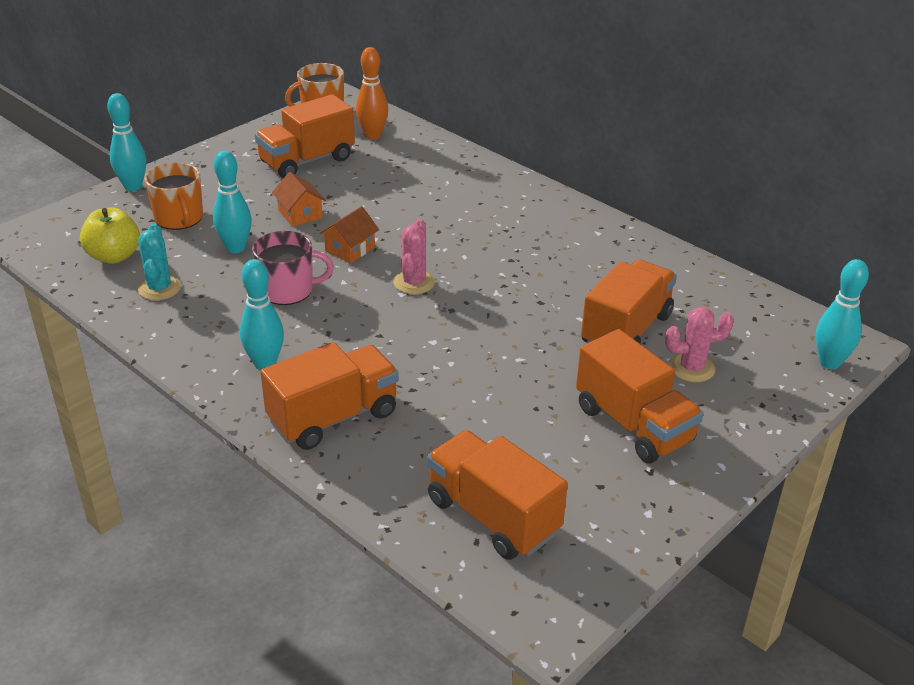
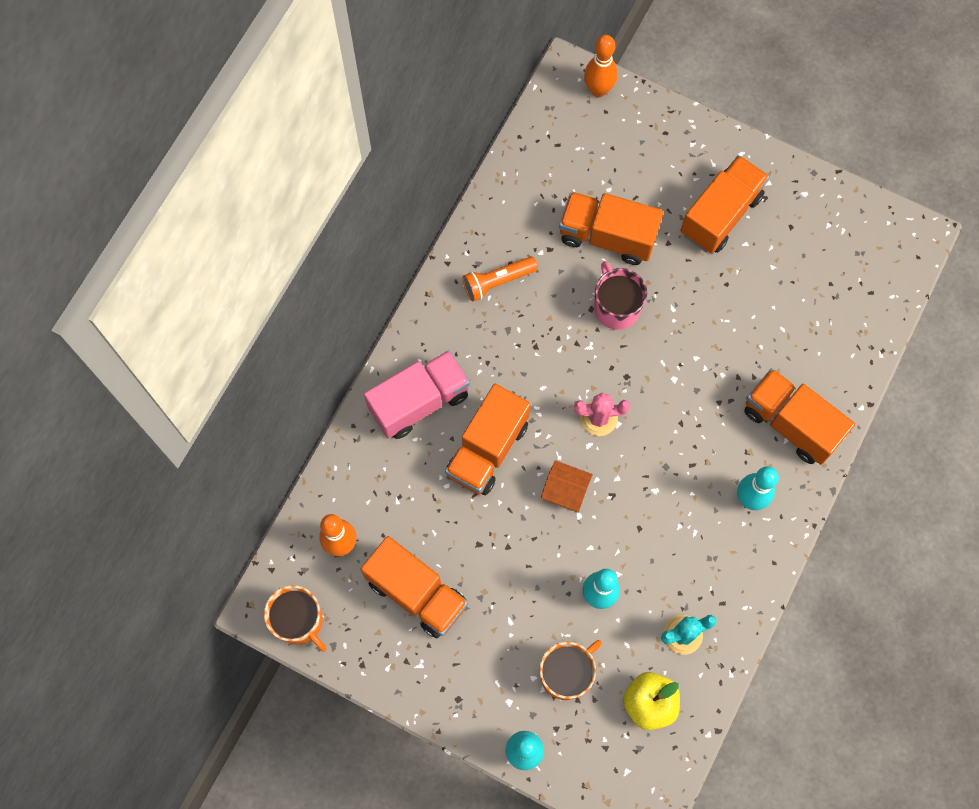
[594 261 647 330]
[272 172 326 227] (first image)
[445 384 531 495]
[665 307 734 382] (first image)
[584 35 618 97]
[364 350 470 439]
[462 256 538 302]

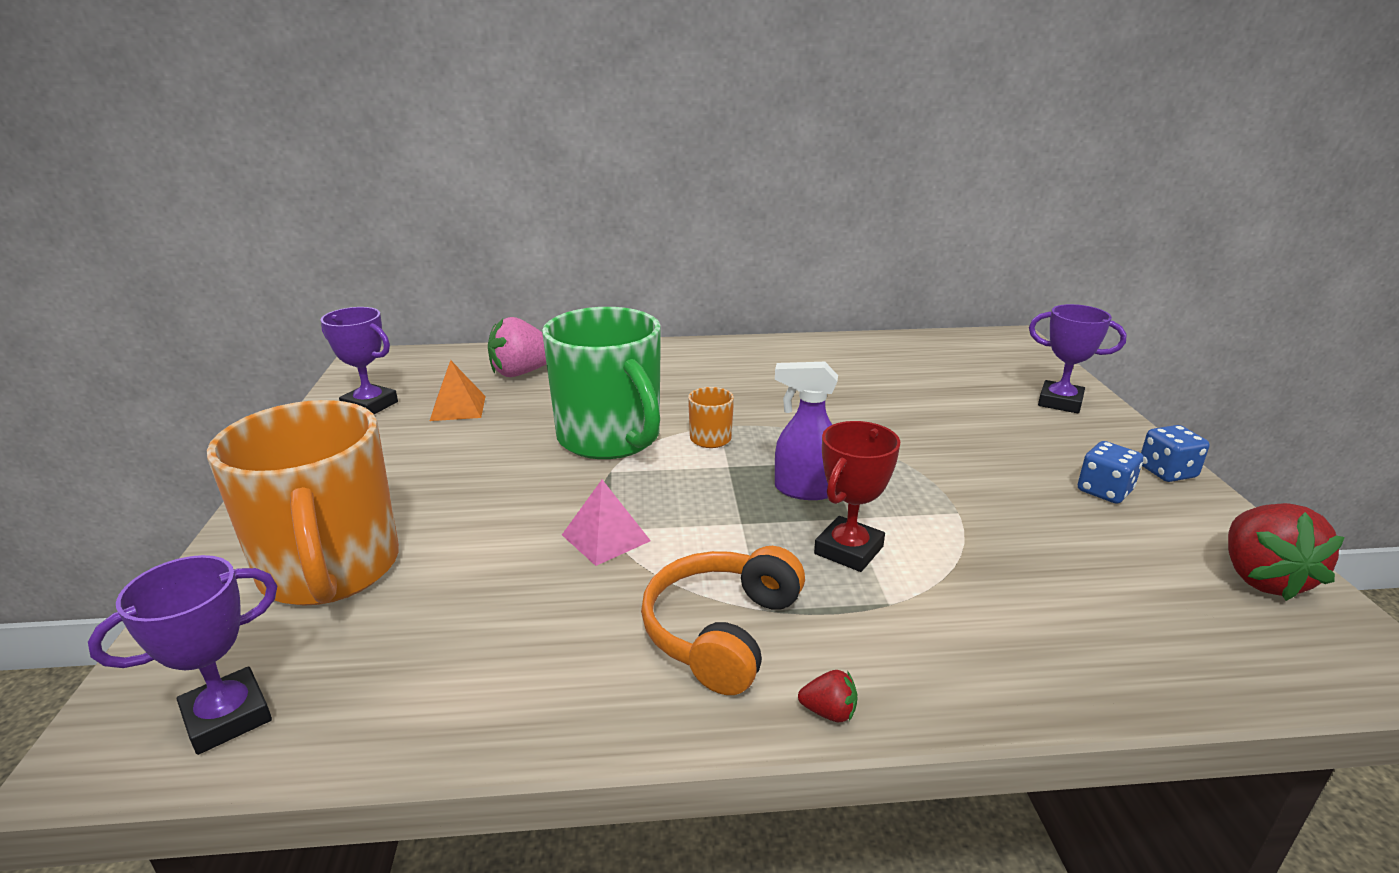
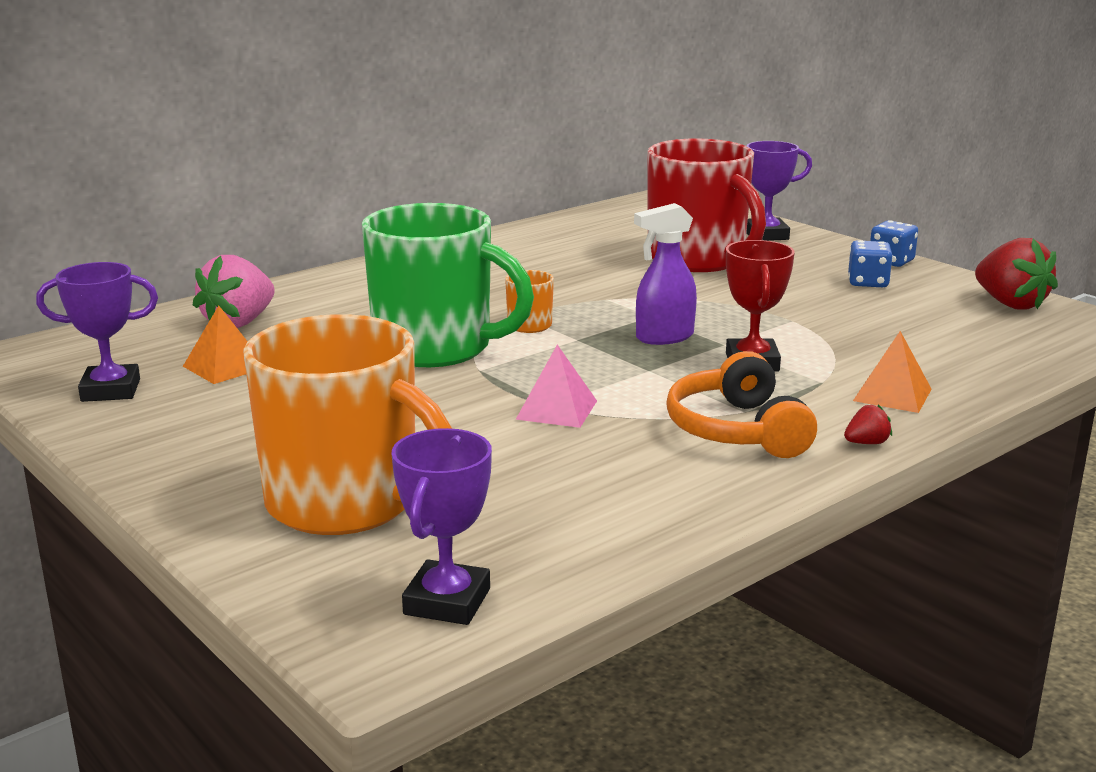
[647 138 766 272]
[853 331 931 413]

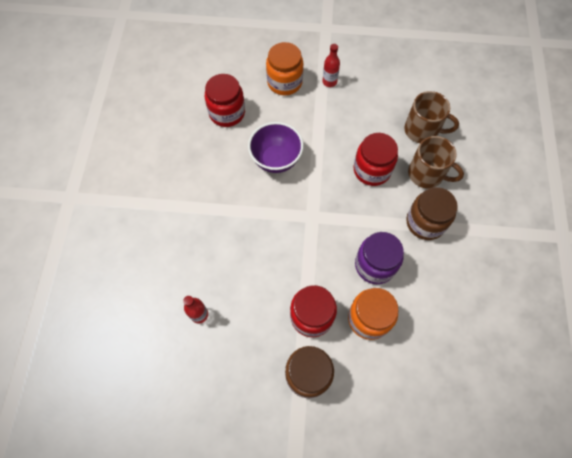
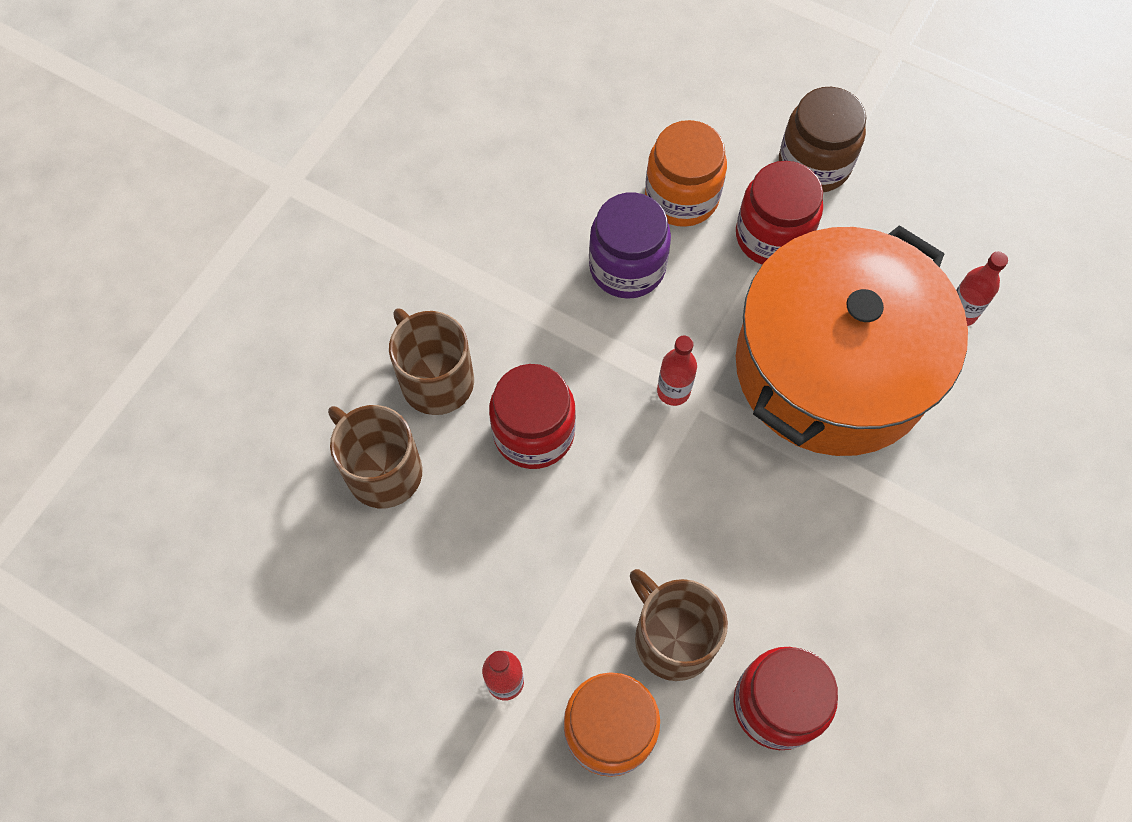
[248 122 304 173] (first image)
[406 187 458 240] (first image)
[630 569 728 681]
[657 336 697 406]
[736 225 968 456]

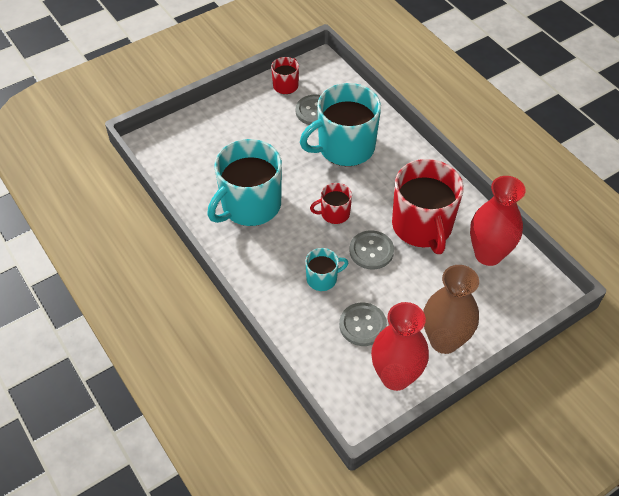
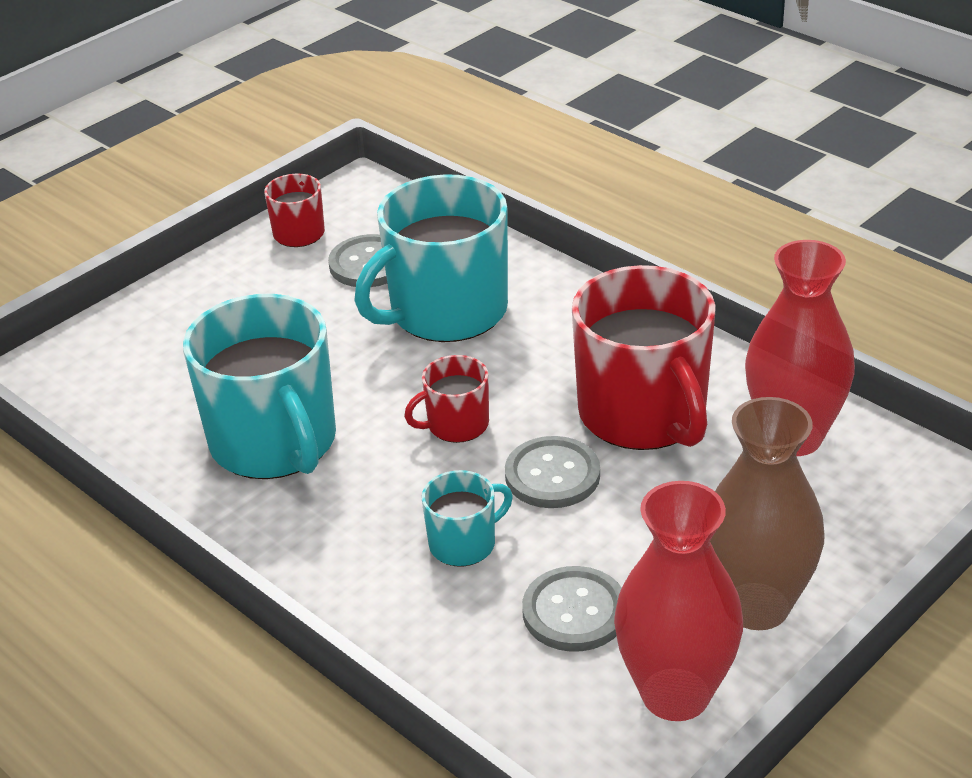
[183 294 336 479]

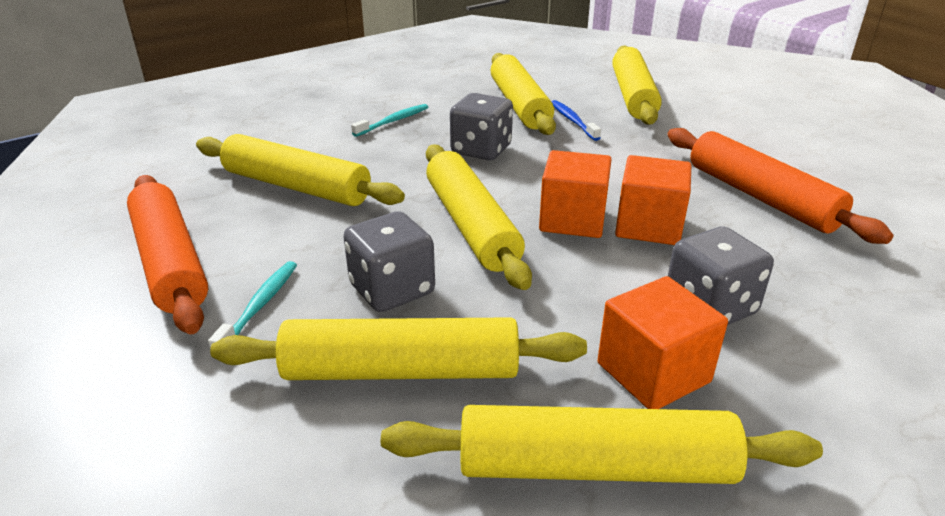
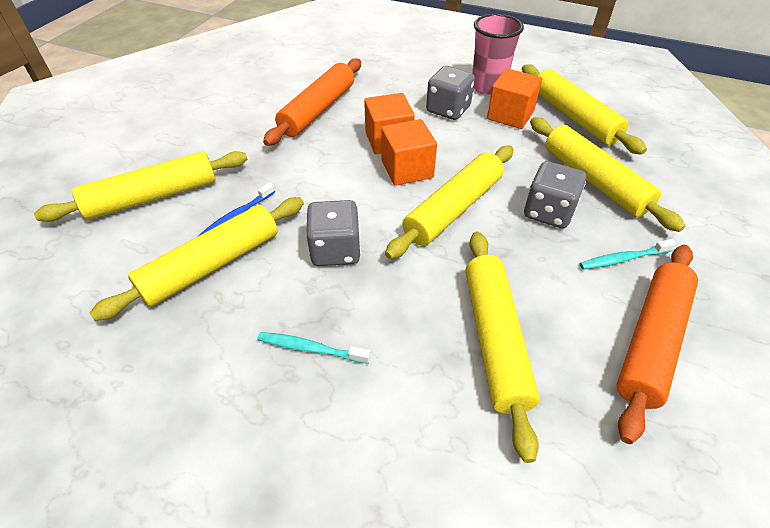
[472 14 524 95]

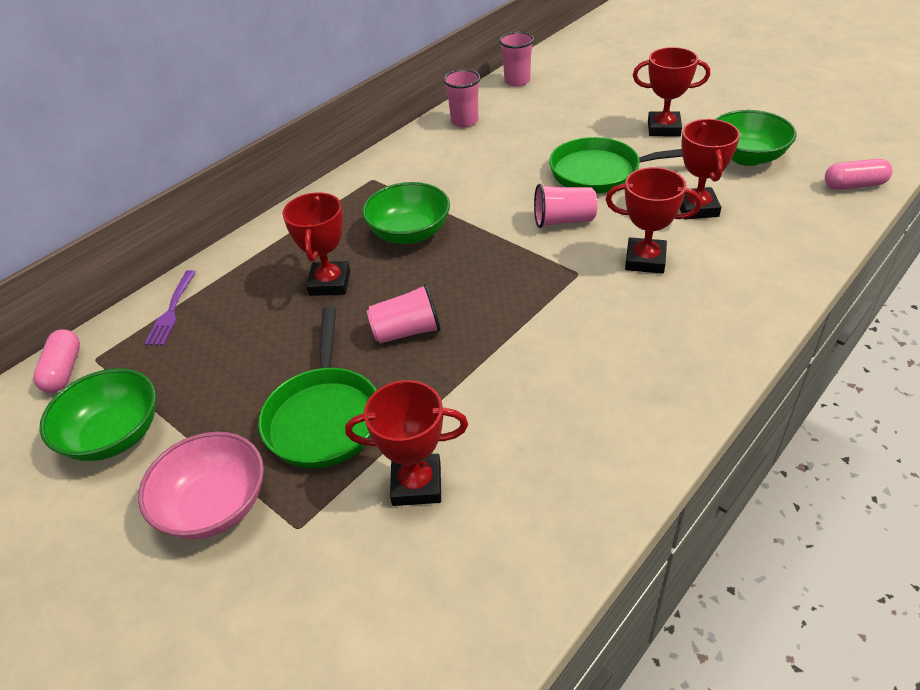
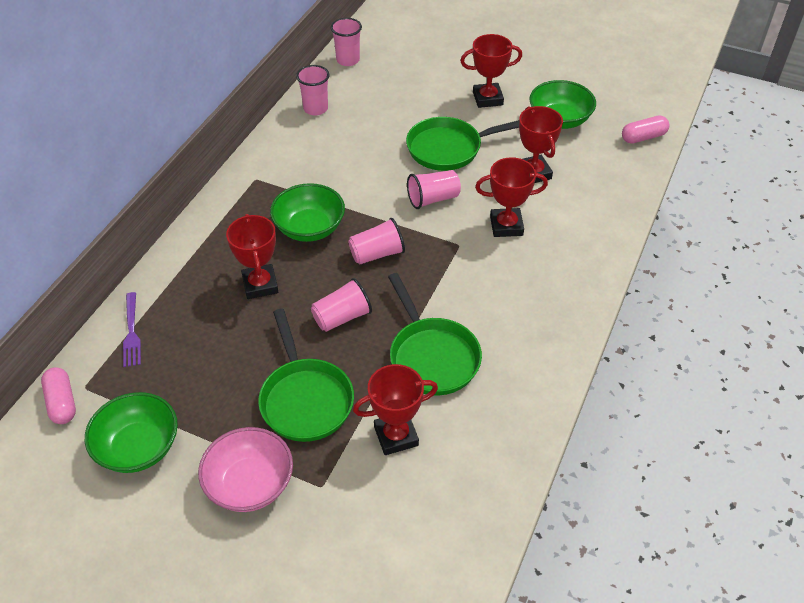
[348 218 405 264]
[388 273 482 395]

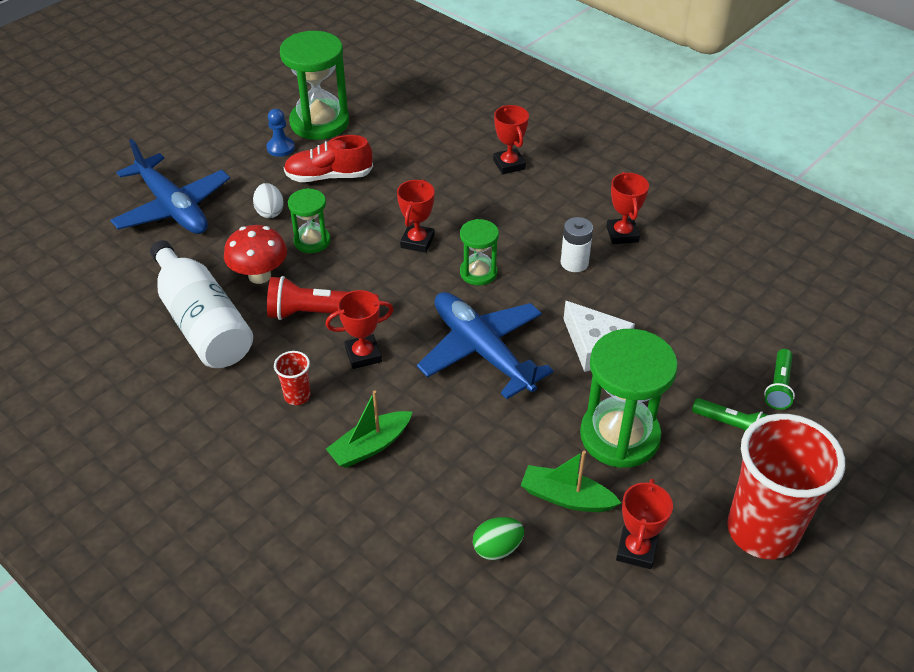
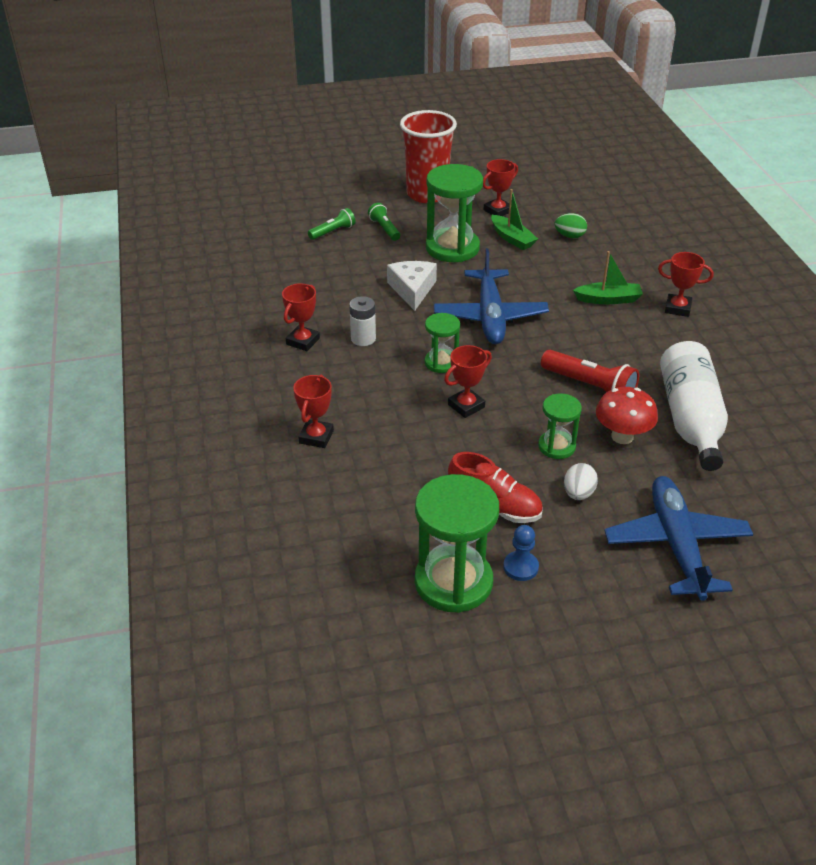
[274 351 311 405] (first image)
[658 252 714 317]

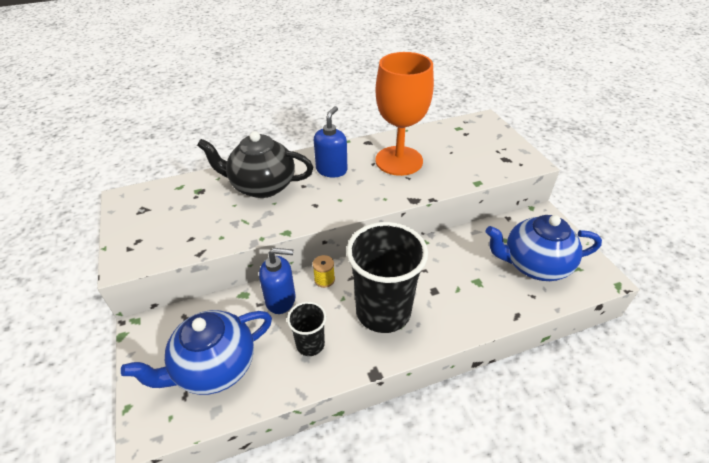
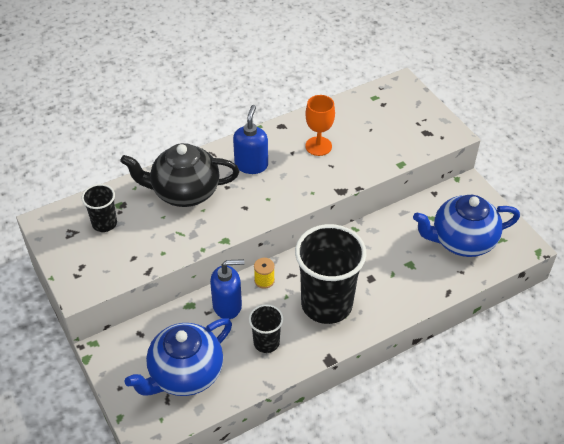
[305 95 335 156]
[82 184 117 232]

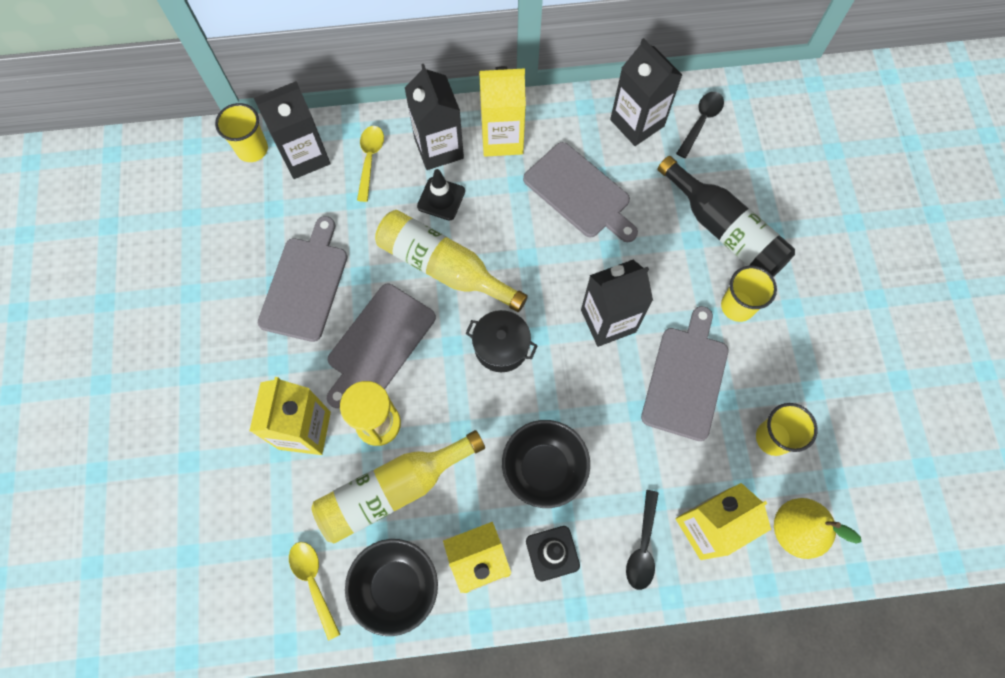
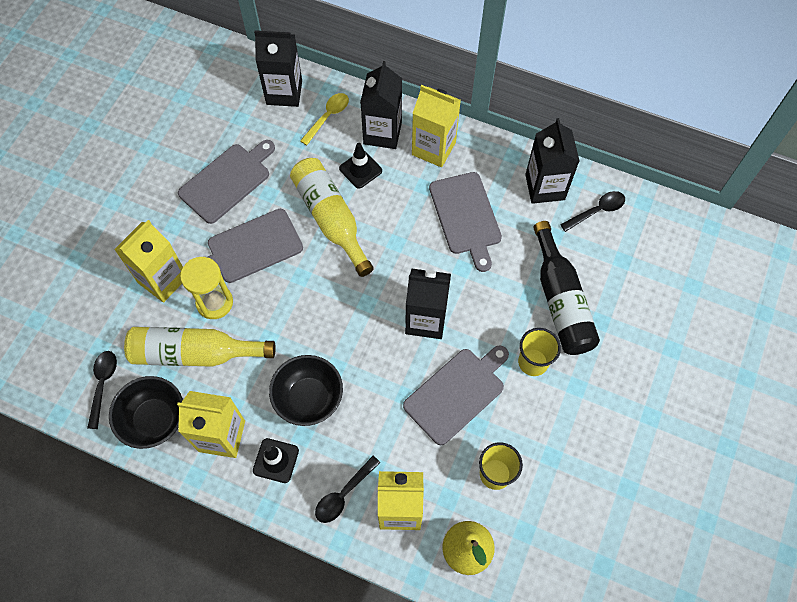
[215 103 268 162] (first image)
[87 351 117 429]
[465 310 538 372] (first image)

